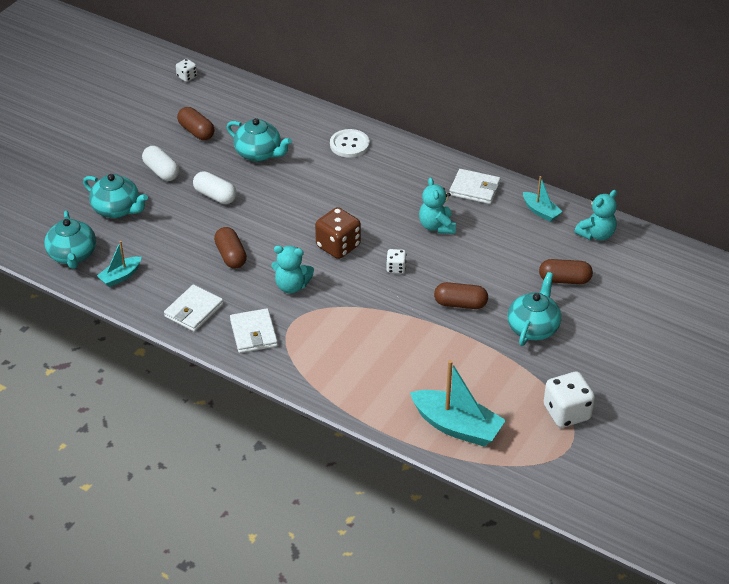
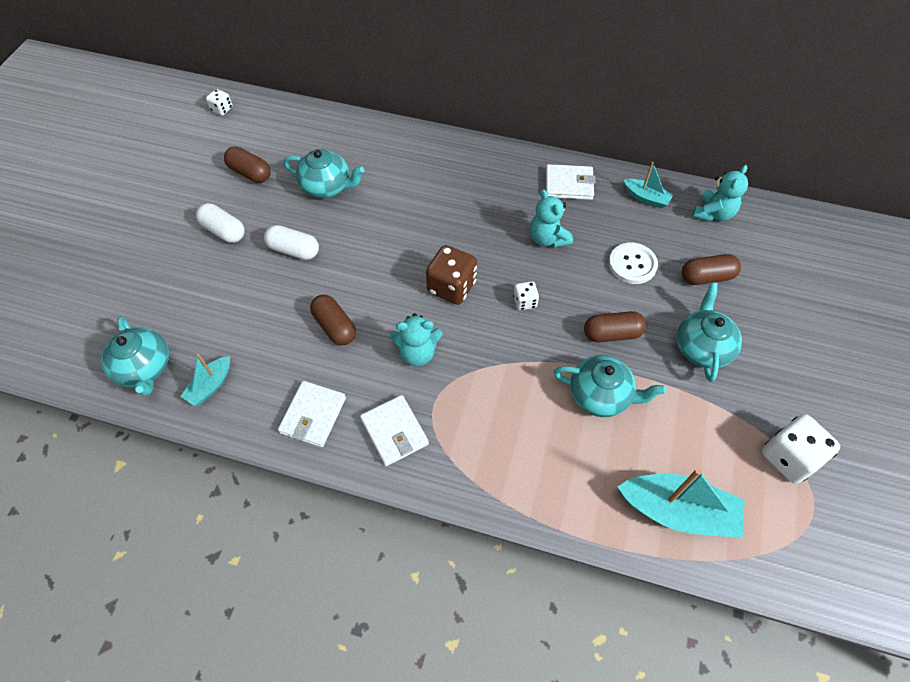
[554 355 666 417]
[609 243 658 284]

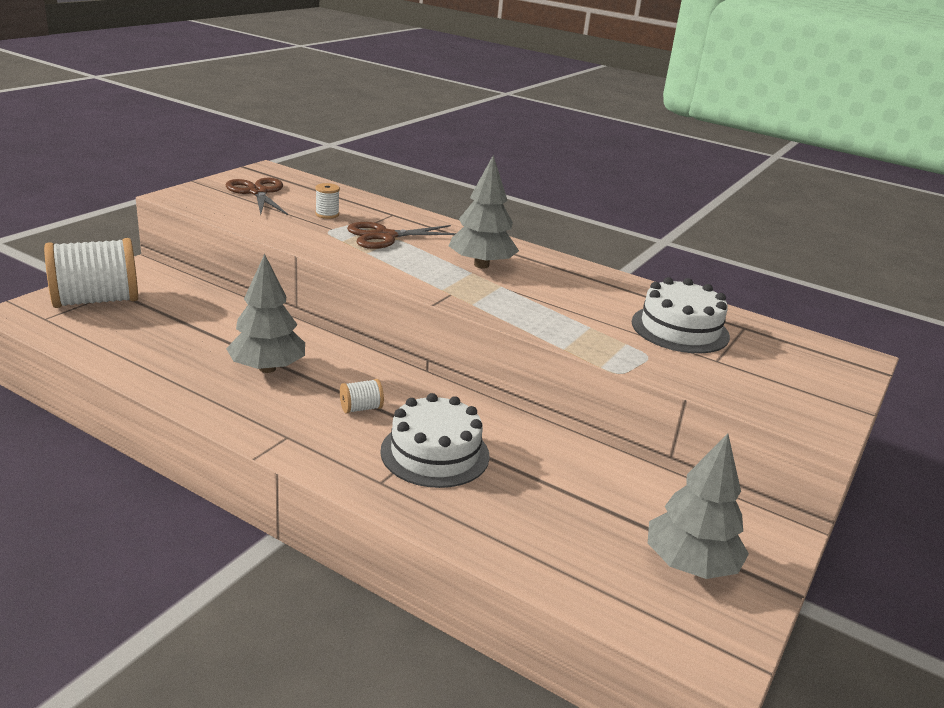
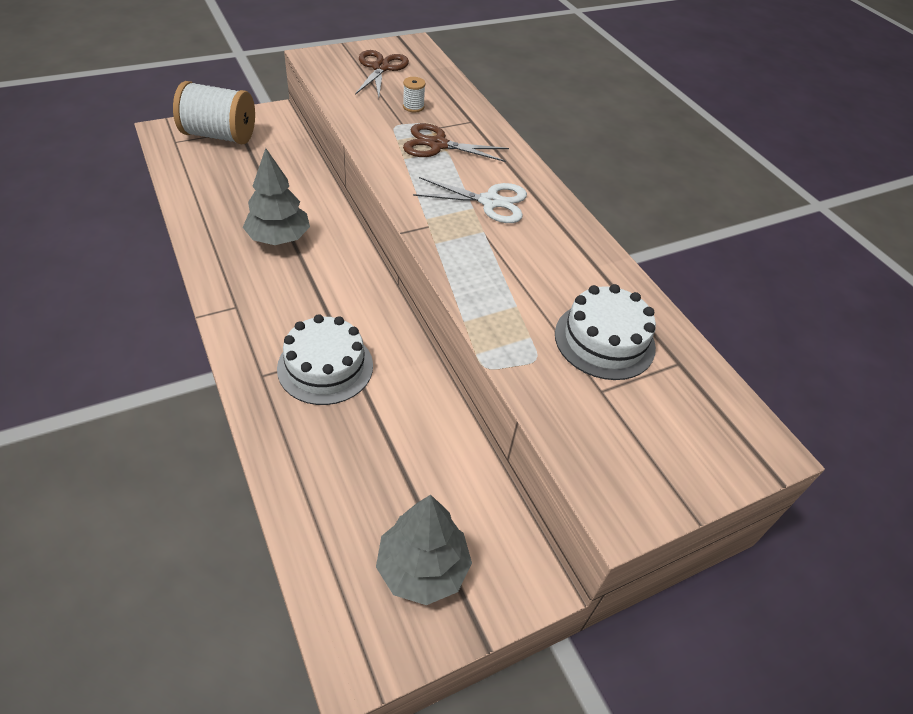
[340 379 384 414] (first image)
[413 177 527 223]

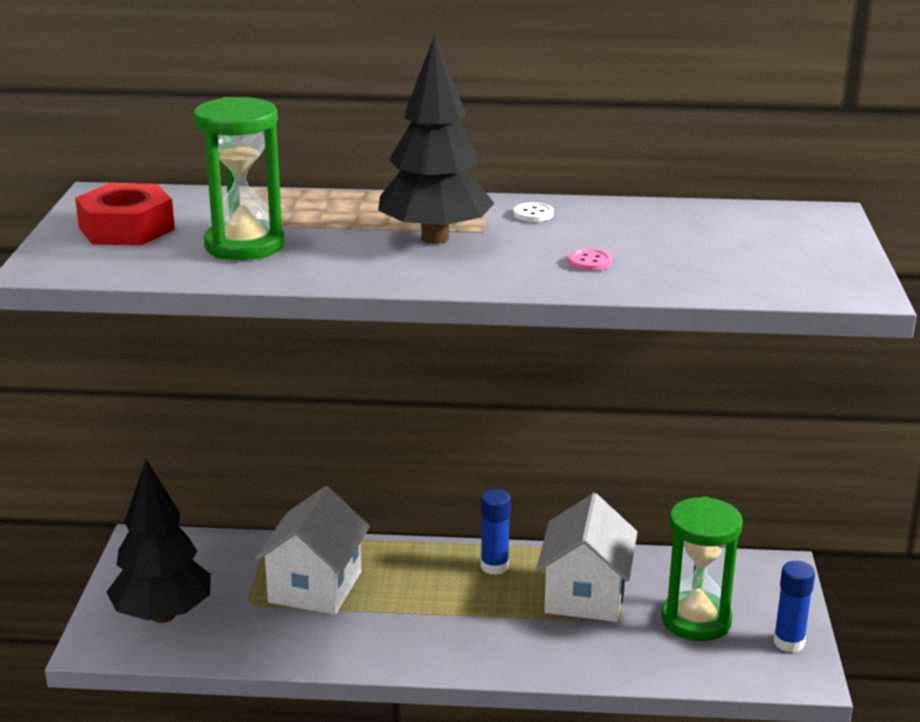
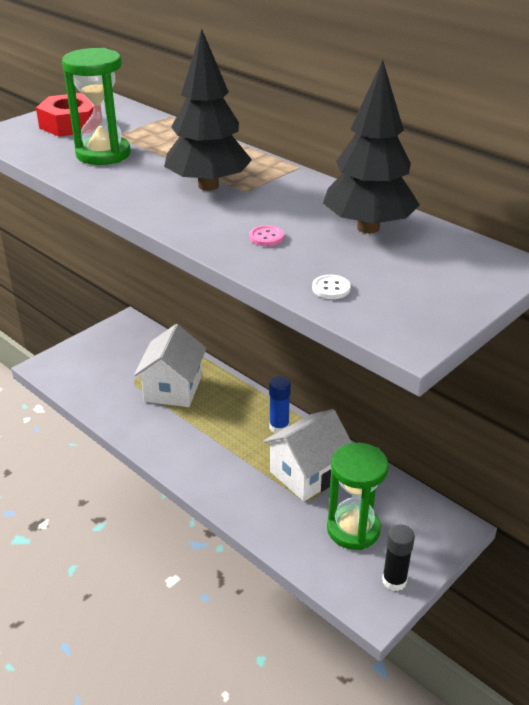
[323 60 420 233]
[134 324 206 407]
[312 275 351 299]
[382 524 415 591]

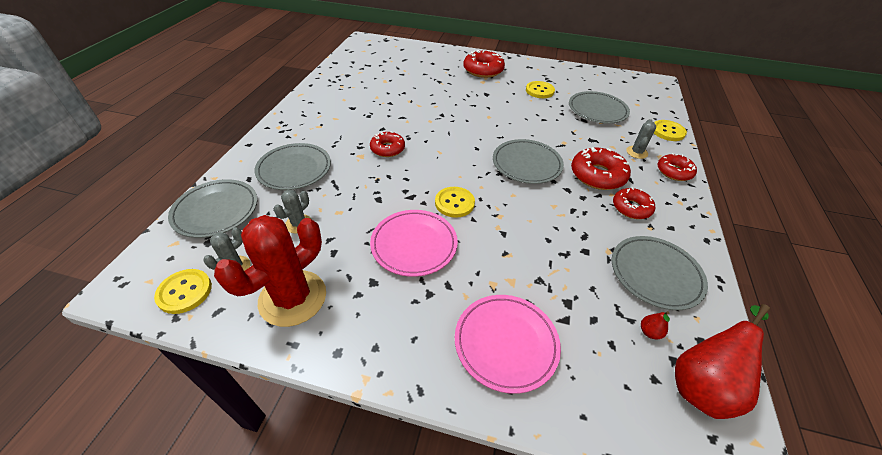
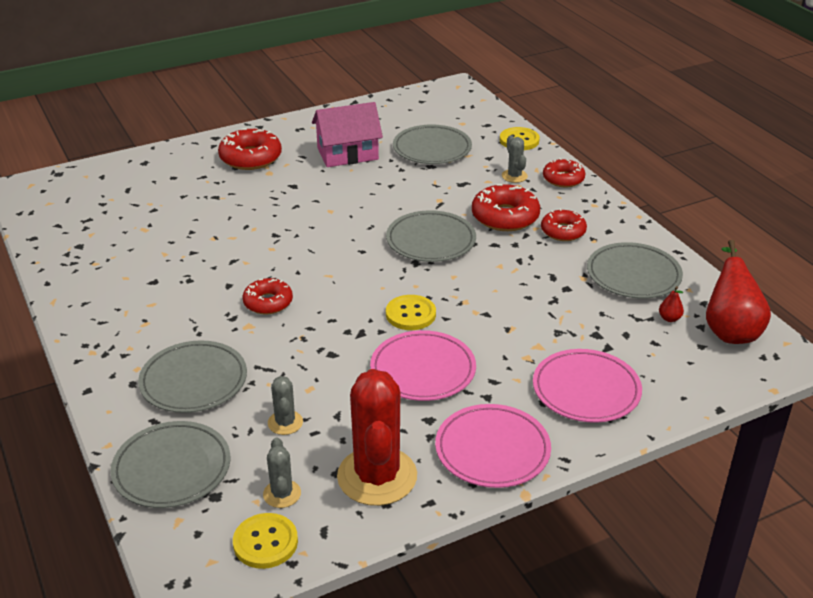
[312 102 383 167]
[435 404 551 488]

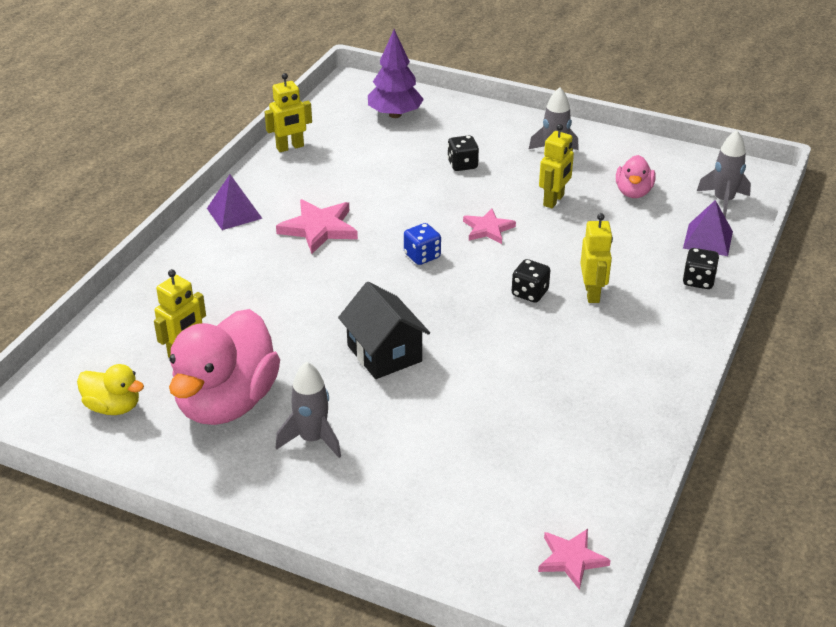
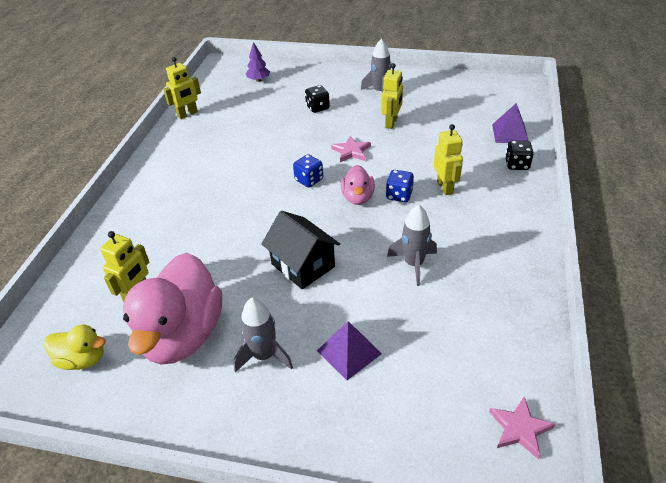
[317 321 382 380]
[276 199 358 254] (first image)
[246 42 270 82]
[386 170 414 202]
[341 165 375 205]
[387 204 437 286]

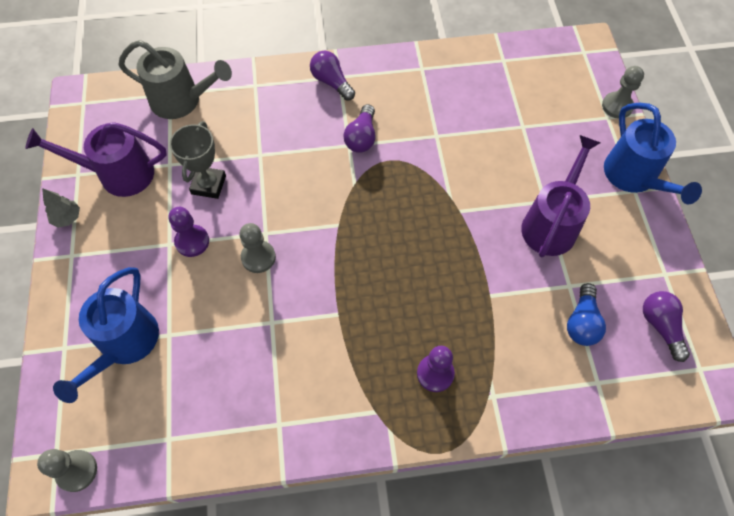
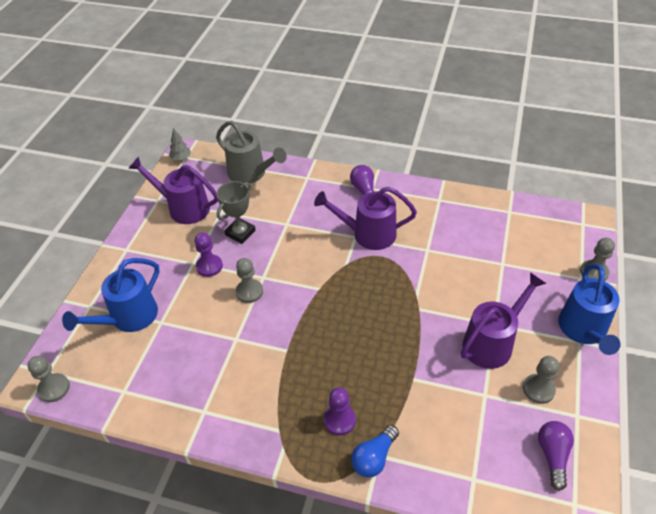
[169 128 191 160]
[314 187 417 250]
[351 425 399 478]
[523 356 559 404]

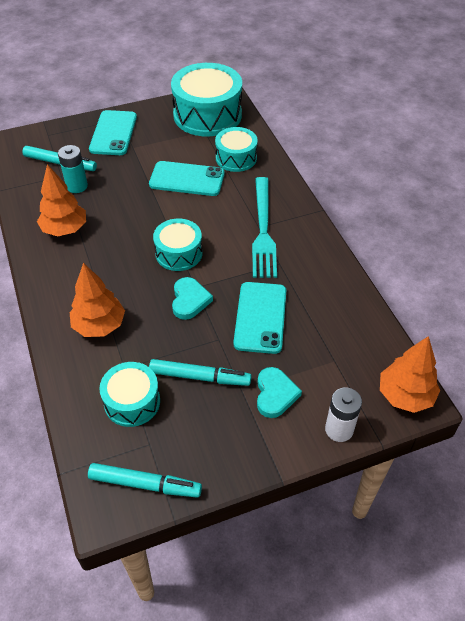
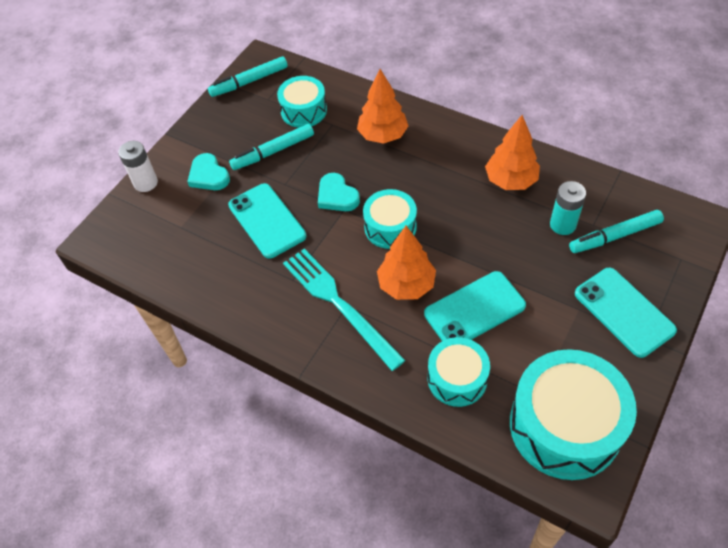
[377 226 436 300]

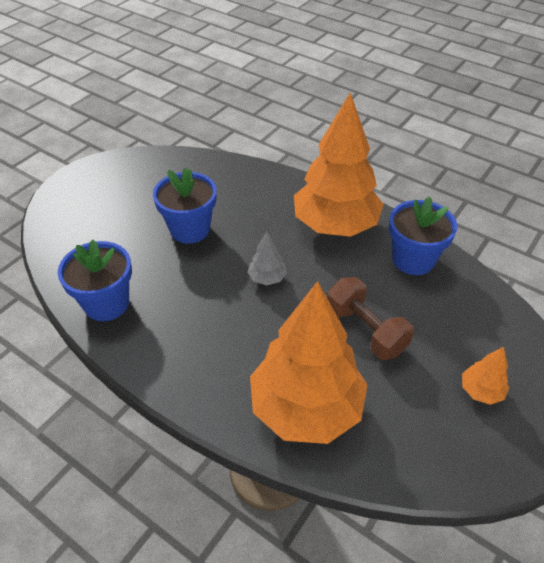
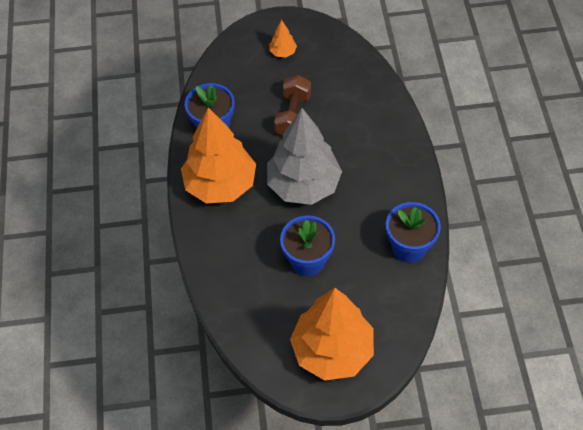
[267 108 342 205]
[290 288 374 381]

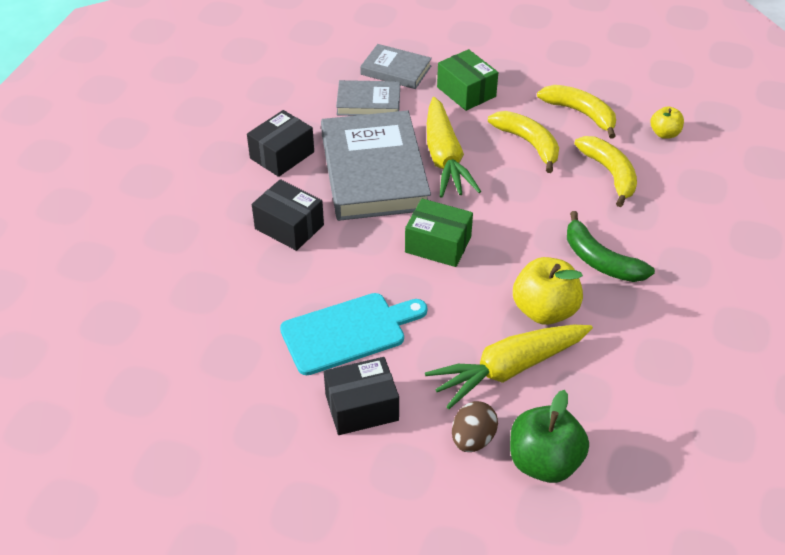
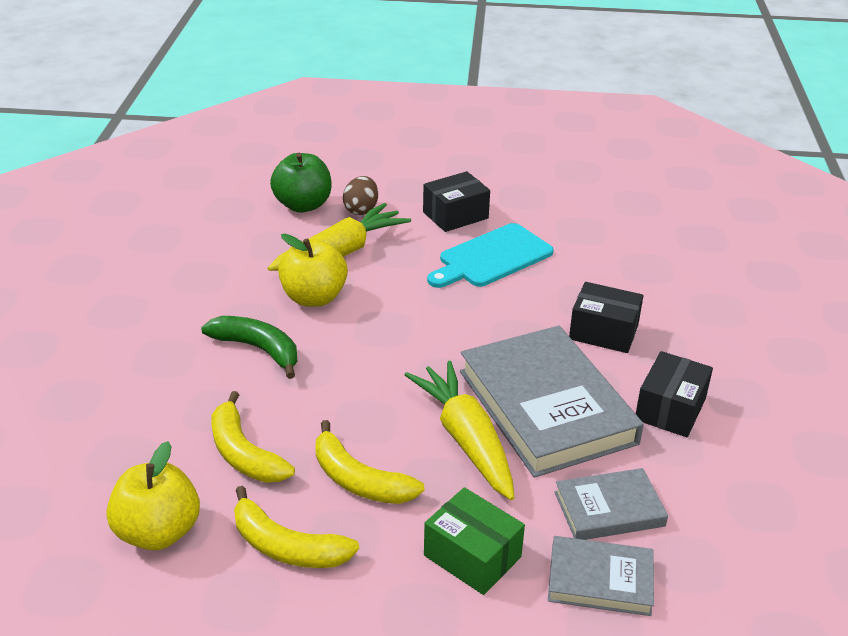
[405 198 473 267] (first image)
[106 441 200 550]

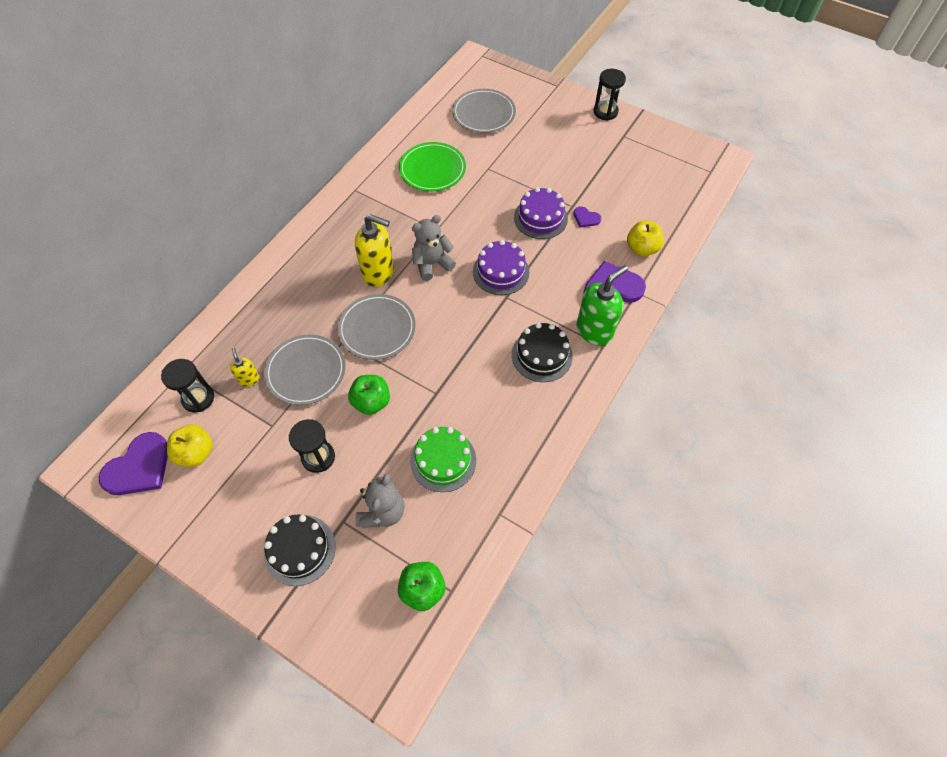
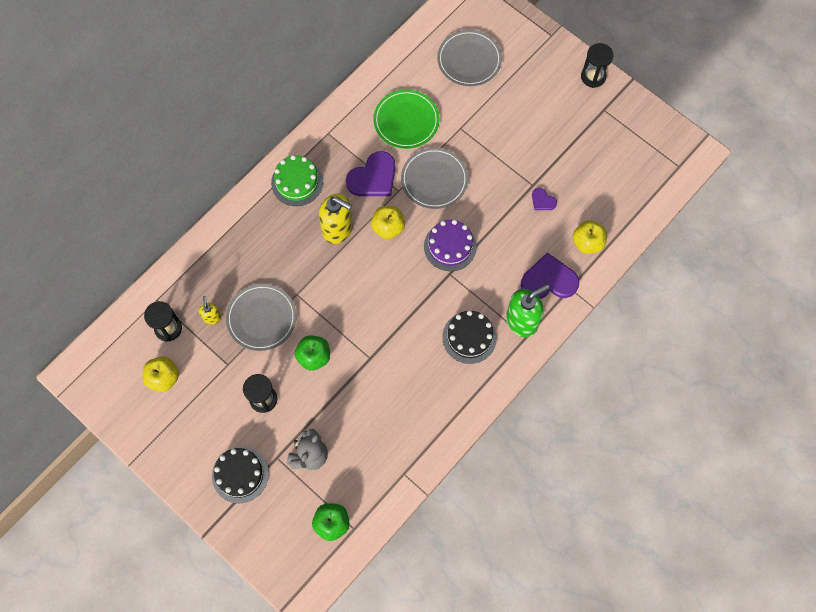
[346 151 396 196]
[401 147 468 209]
[271 155 323 206]
[371 206 405 239]
[514 187 568 239] (first image)

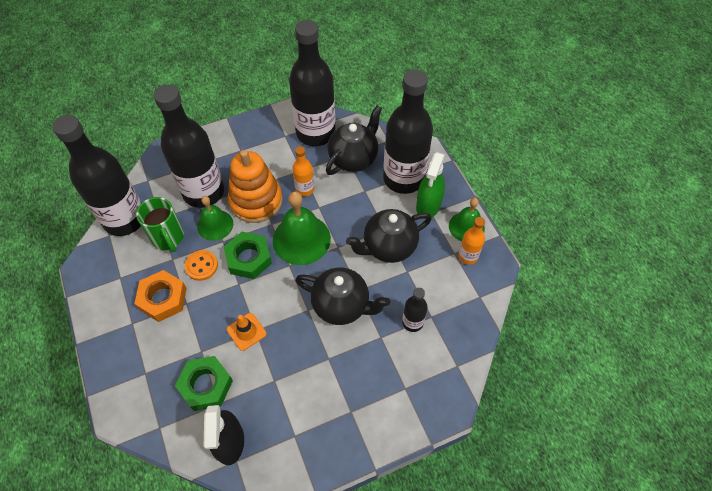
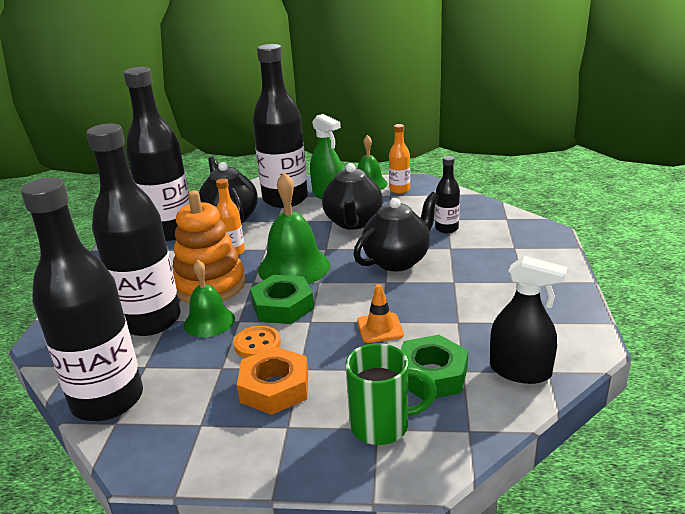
[345 343 437 445]

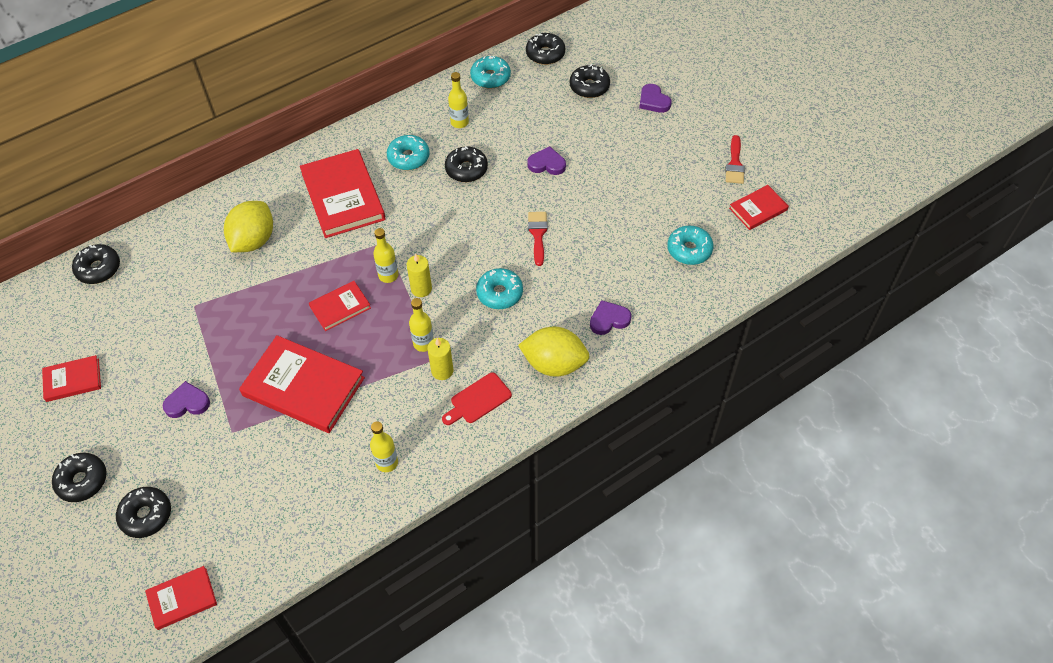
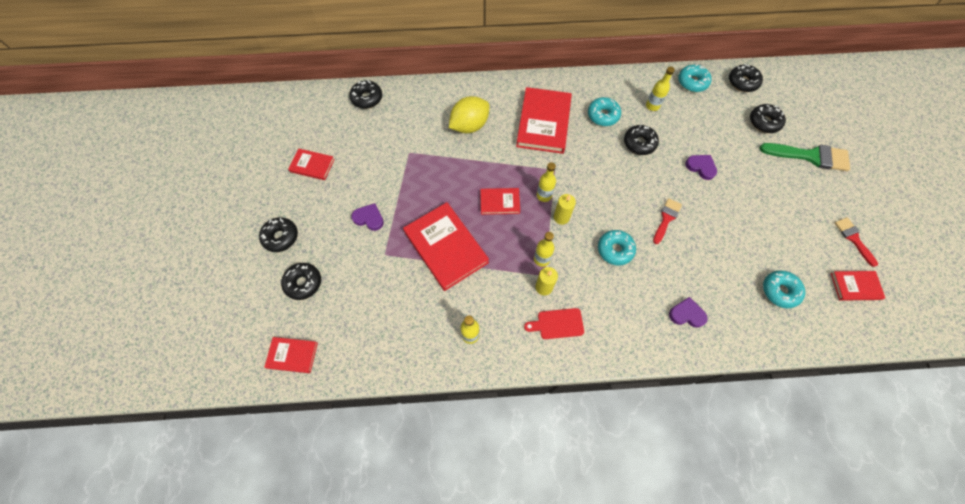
[518 327 590 377] (first image)
[760 143 850 171]
[835 217 878 267]

